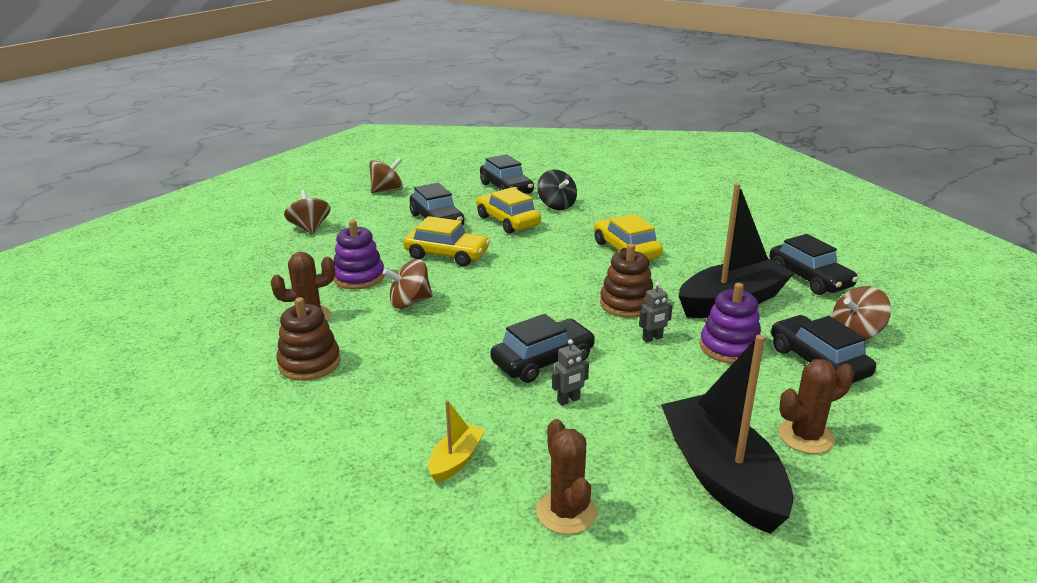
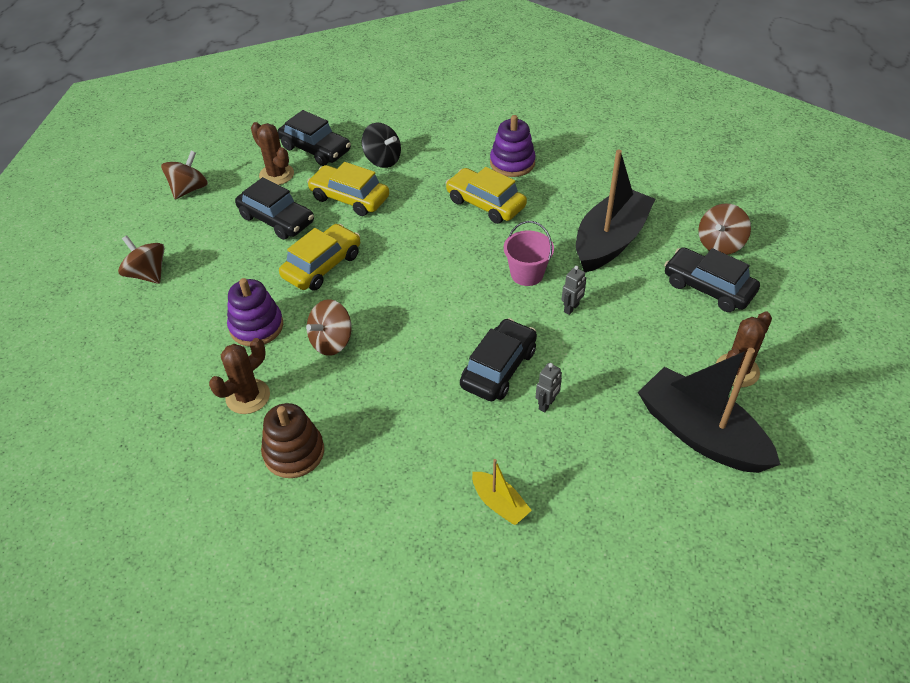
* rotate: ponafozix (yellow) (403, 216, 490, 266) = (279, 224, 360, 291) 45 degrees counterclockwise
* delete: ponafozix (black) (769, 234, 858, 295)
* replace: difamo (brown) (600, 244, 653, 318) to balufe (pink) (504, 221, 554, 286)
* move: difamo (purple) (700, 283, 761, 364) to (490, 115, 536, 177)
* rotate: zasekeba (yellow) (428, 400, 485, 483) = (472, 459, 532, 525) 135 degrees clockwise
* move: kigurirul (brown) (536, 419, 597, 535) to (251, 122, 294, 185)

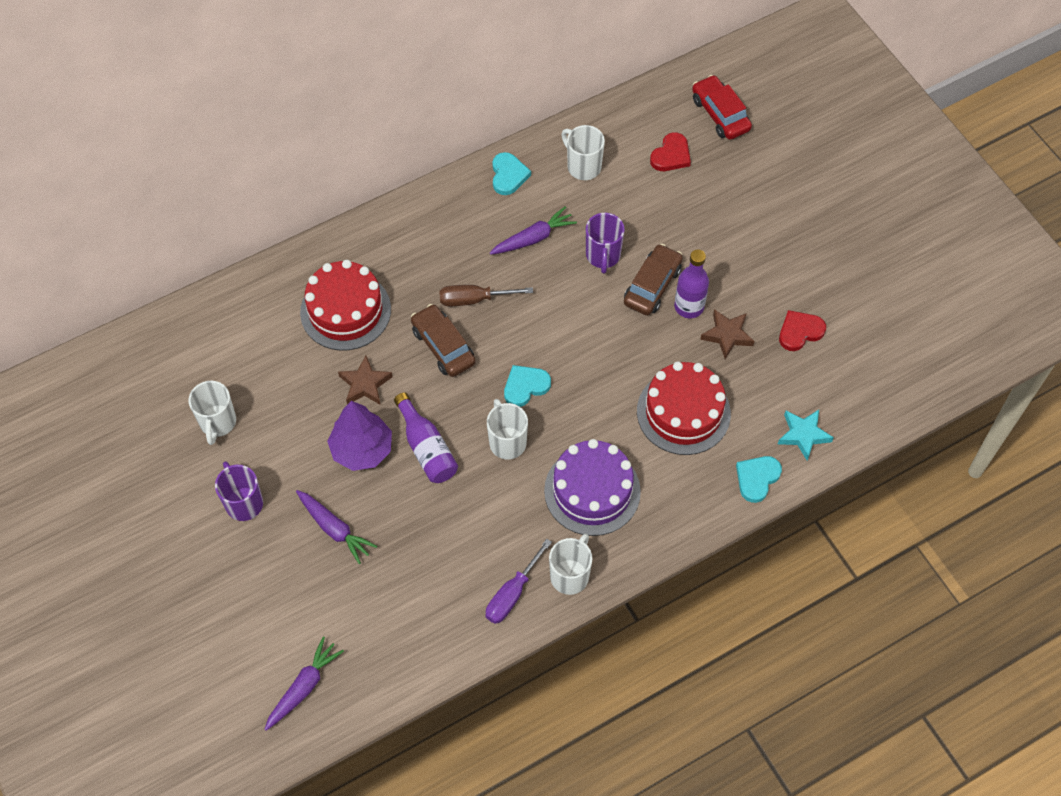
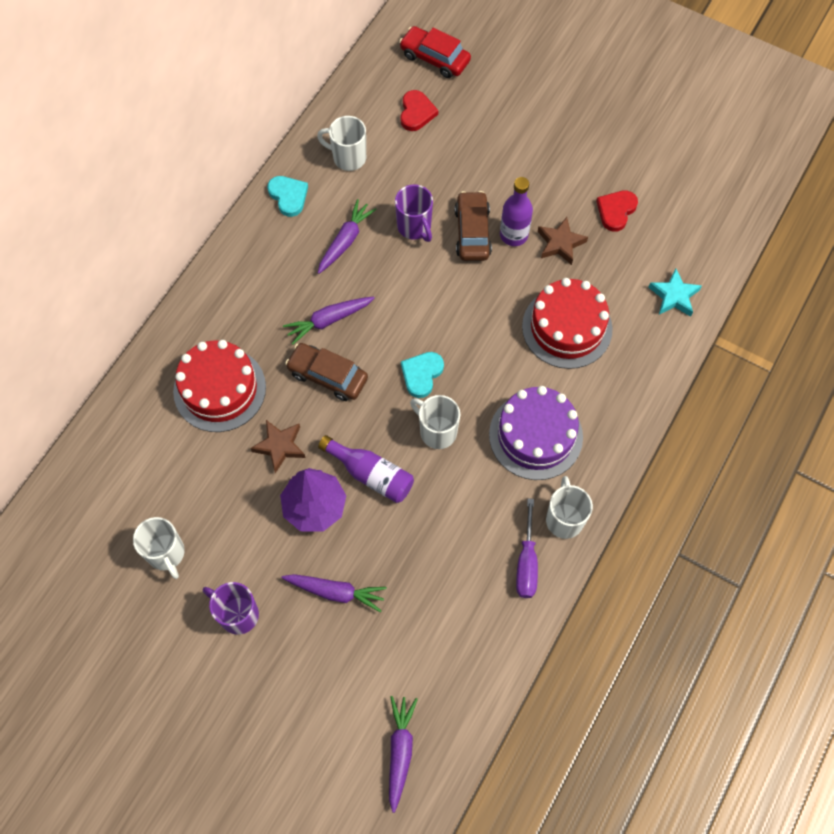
* replace: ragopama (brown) (439, 285, 533, 306) to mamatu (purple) (283, 297, 374, 344)
* delete: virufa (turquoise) (736, 456, 782, 503)

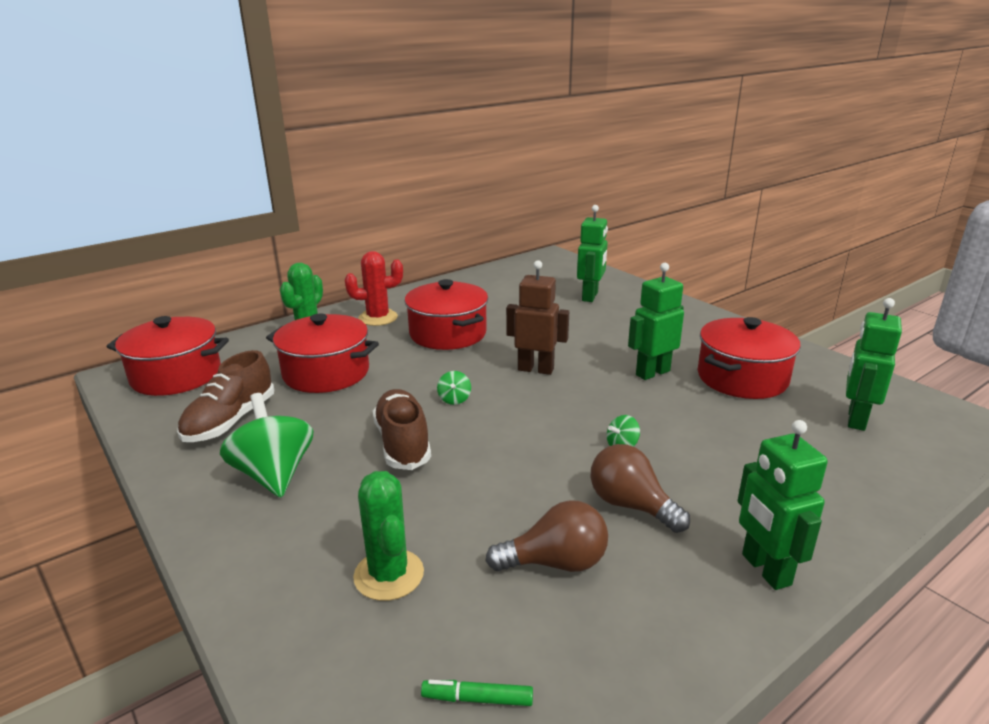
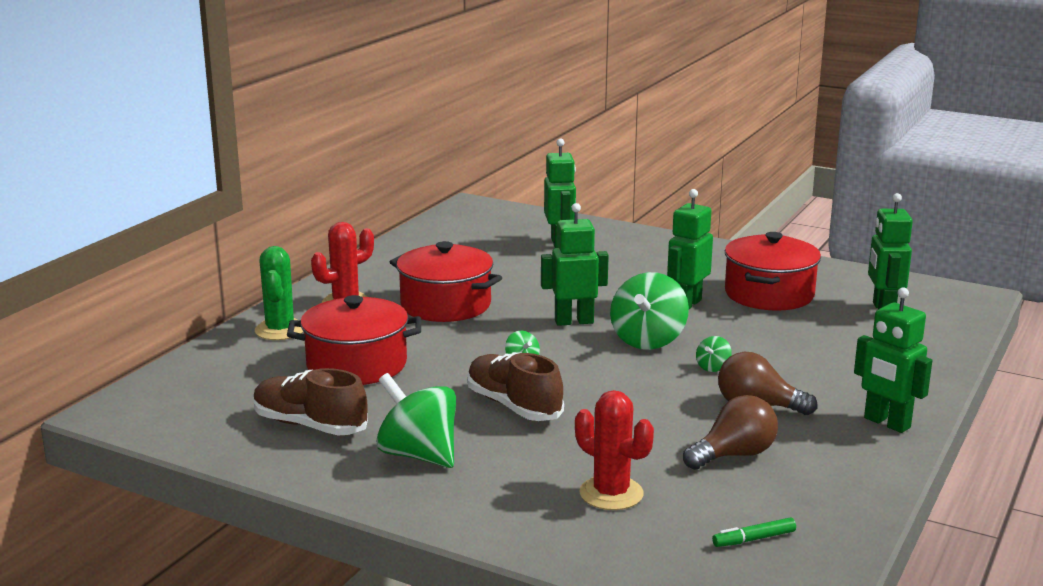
* recolor: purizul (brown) (506, 260, 569, 375) to purizul (green) (541, 203, 609, 326)
* delete: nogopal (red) (107, 316, 229, 396)
* rotate: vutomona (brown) (177, 350, 274, 442) = (254, 368, 368, 435) 120 degrees clockwise
* recolor: kigurirul (green) (353, 471, 424, 601) to kigurirul (red) (575, 390, 654, 510)
* insert: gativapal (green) (610, 272, 689, 350)

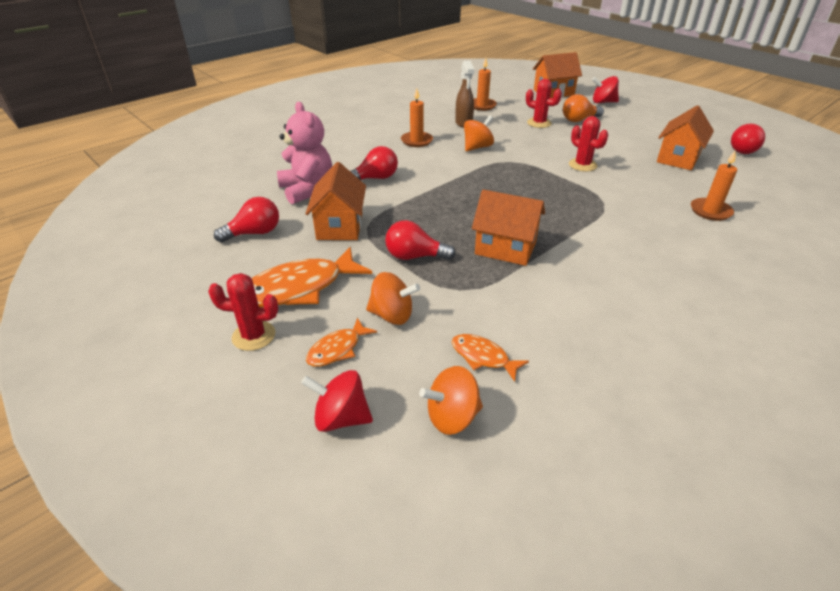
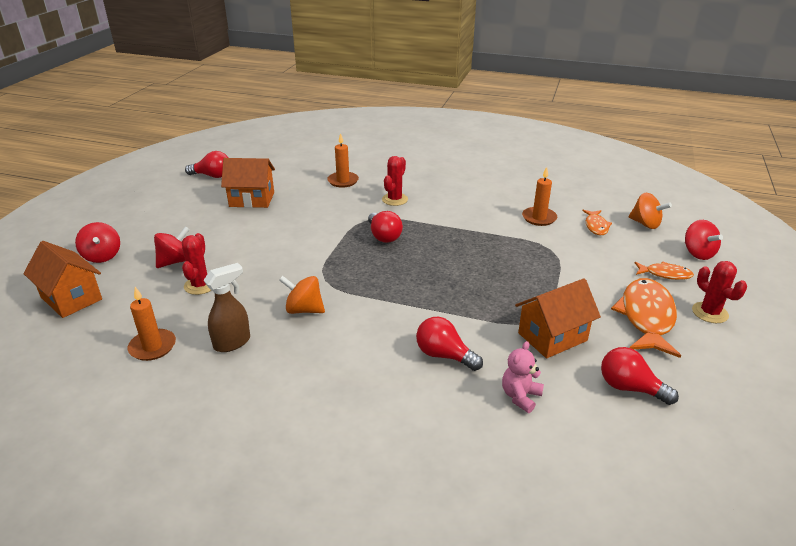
* move: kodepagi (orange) (401, 88, 433, 147) to (522, 167, 557, 226)
* replace: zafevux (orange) (563, 94, 604, 122) to gativapal (red) (154, 226, 190, 268)
* resize: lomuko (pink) (277, 102, 332, 204) = (502, 341, 544, 413) x0.56
* move: kigurirul (red) (569, 116, 608, 172) to (382, 156, 408, 206)
* delete: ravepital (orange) (472, 189, 545, 266)
* move: zafevux (red) (385, 220, 456, 260) to (368, 211, 403, 243)
* rotate: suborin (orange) (251, 247, 372, 308) = (611, 278, 681, 358) 105 degrees counterclockwise
* delete: gativapal (orange) (366, 272, 420, 325)

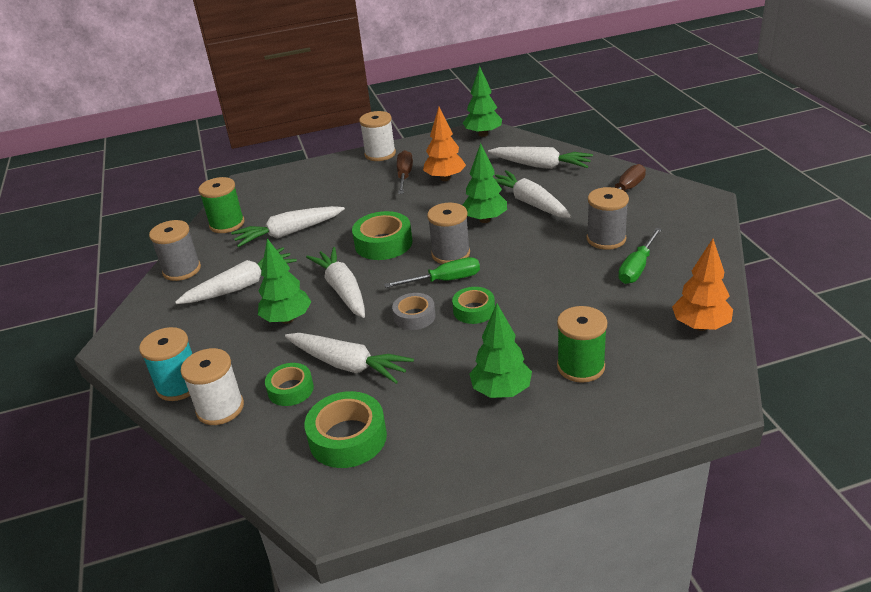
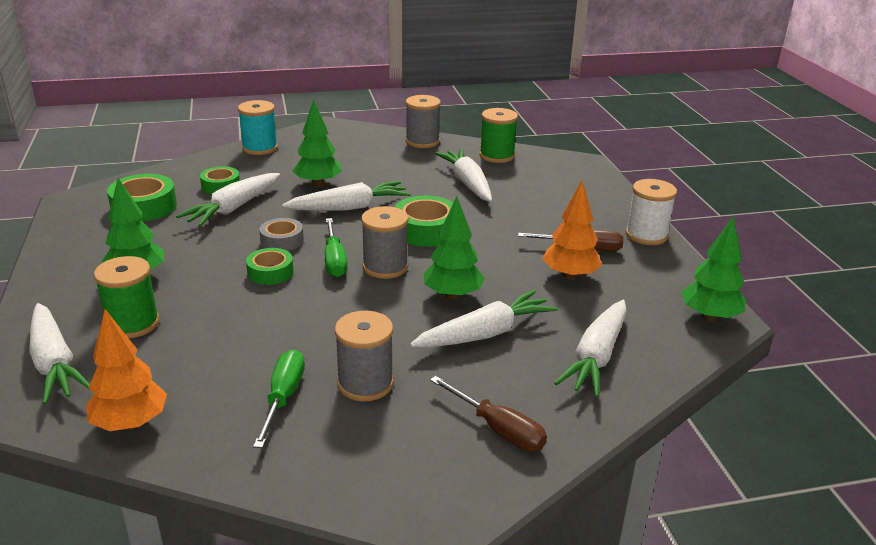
* rotate: ragopama (green) (618, 228, 662, 284) = (253, 350, 305, 448) 60 degrees clockwise
* move: mamatu (white) (175, 247, 297, 304) to (29, 303, 90, 404)
* delete: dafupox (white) (180, 348, 244, 425)

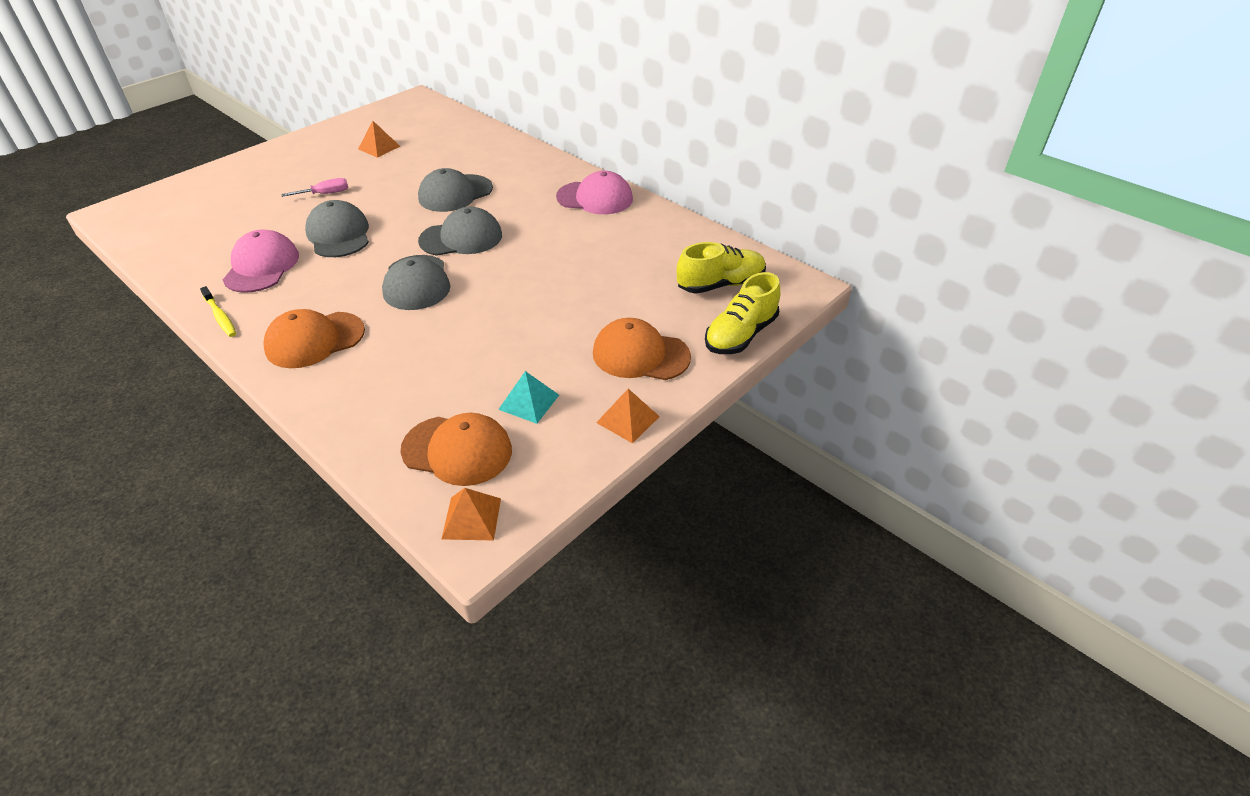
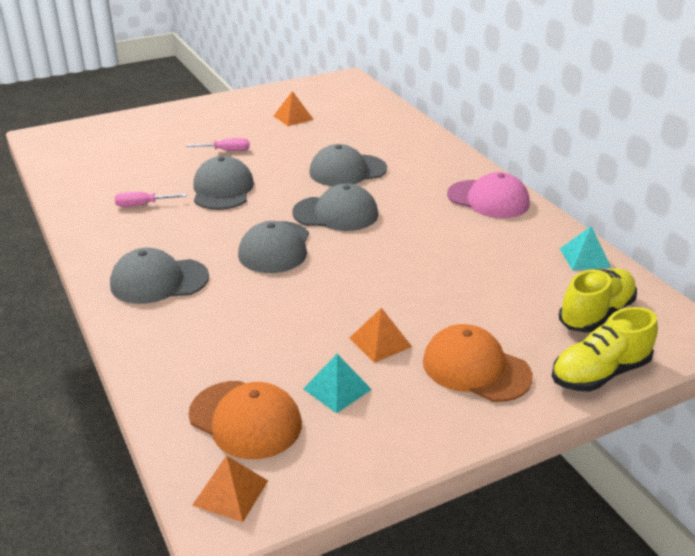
* replace: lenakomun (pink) (223, 229, 299, 293) to ragopama (pink) (115, 192, 187, 207)
* rotate: vutomona (yellow) (677, 242, 766, 294) = (559, 268, 637, 333) 45 degrees counterclockwise
* delete: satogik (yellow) (200, 286, 236, 337)
* recolor: lenakomun (orange) (263, 309, 365, 368) to lenakomun (grey) (110, 248, 209, 304)
* move: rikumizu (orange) (596, 389, 660, 444) to (349, 308, 412, 363)
* insert: rikumizu (turquoise) (560, 226, 611, 270)

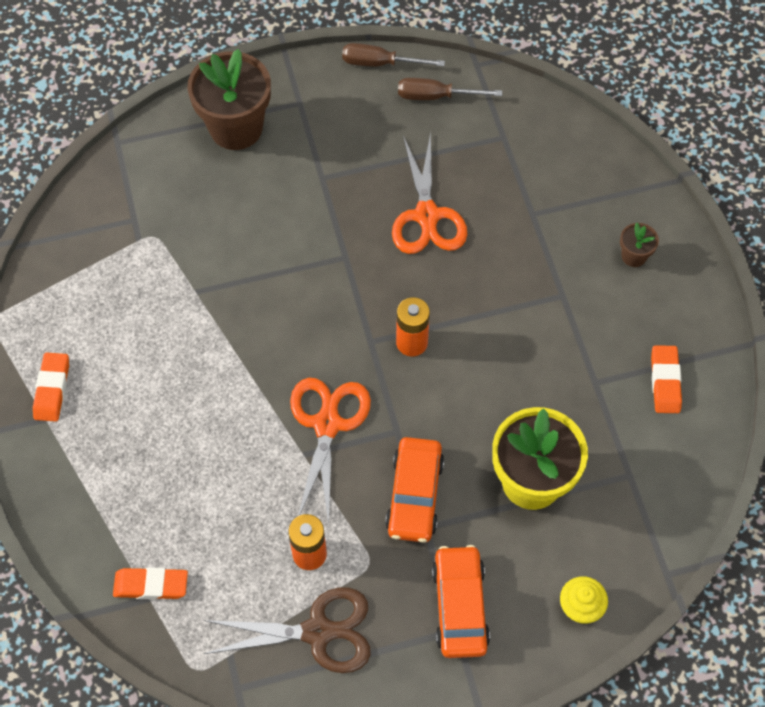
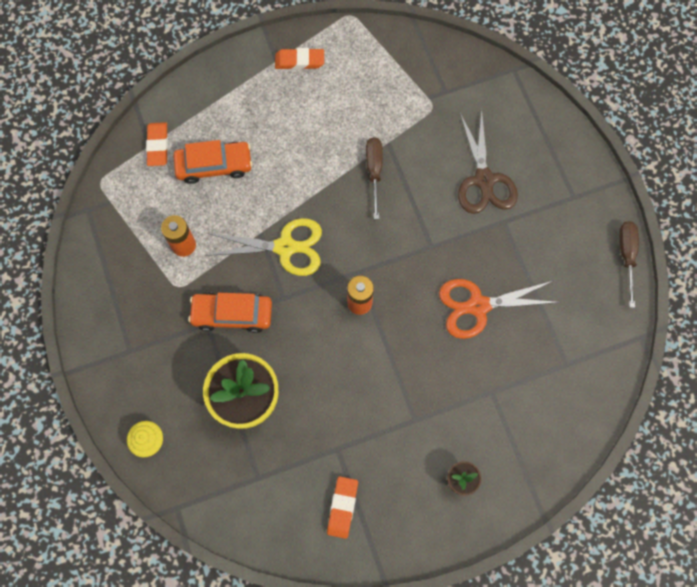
* delete: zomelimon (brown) (187, 49, 271, 150)
* move: ragopama (brown) (398, 78, 502, 100) to (366, 137, 383, 219)
* rotate: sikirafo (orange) (651, 345, 682, 413) = (327, 476, 358, 539) 75 degrees counterclockwise
* recolor: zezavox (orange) (290, 378, 371, 525) to zezavox (yellow) (205, 218, 322, 276)
* move: ponafozix (orange) (432, 545, 490, 658) to (173, 140, 252, 184)
* move: zezavox (brown) (204, 587, 371, 673) to (458, 108, 518, 214)

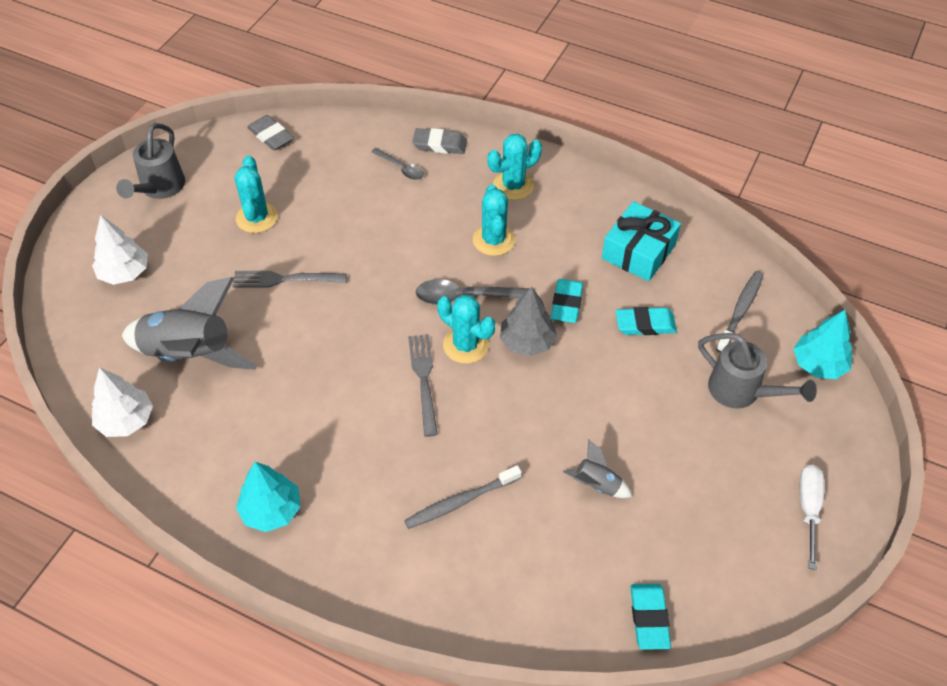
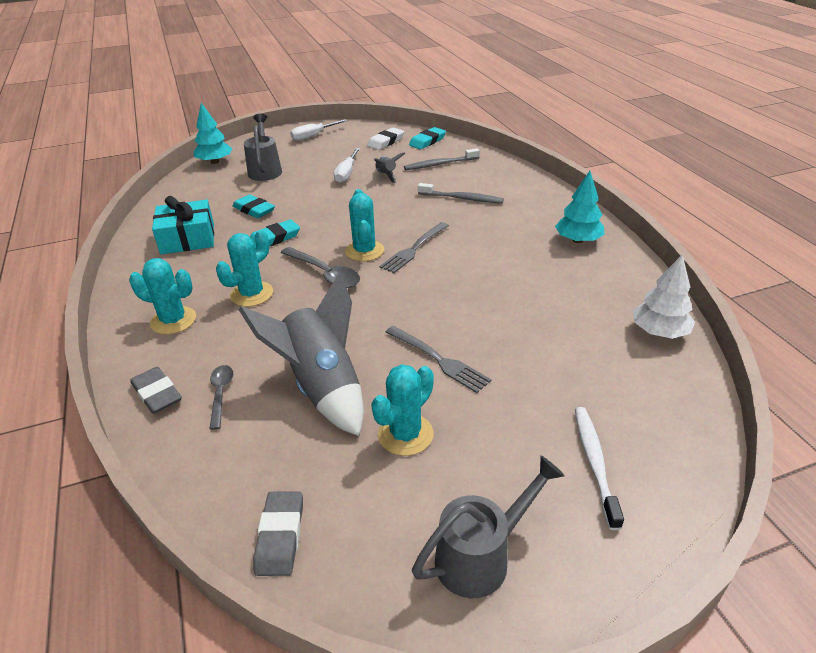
* replace: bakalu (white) (92, 215, 148, 285) to satogik (white) (575, 407, 624, 530)
* move: satogik (grey) (716, 271, 763, 353) to (404, 148, 480, 170)
* move: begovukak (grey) (122, 277, 257, 370) to (239, 273, 364, 436)
* delete: bakalu (grey) (500, 286, 557, 357)
* insert: sikirafo (white) (367, 127, 404, 150)
* insert: ragopama (white) (334, 148, 360, 183)

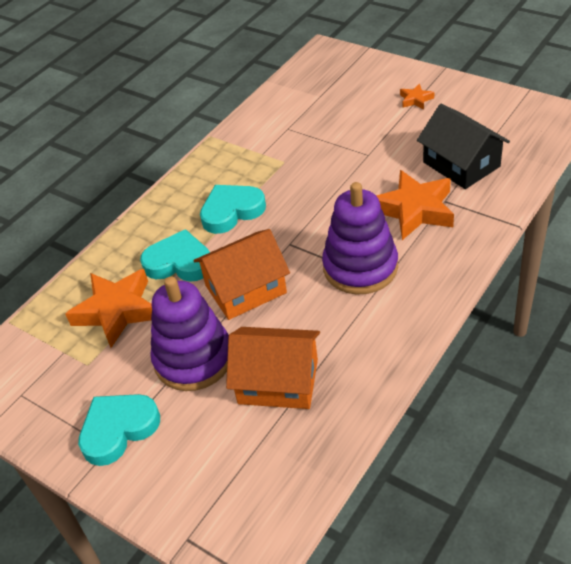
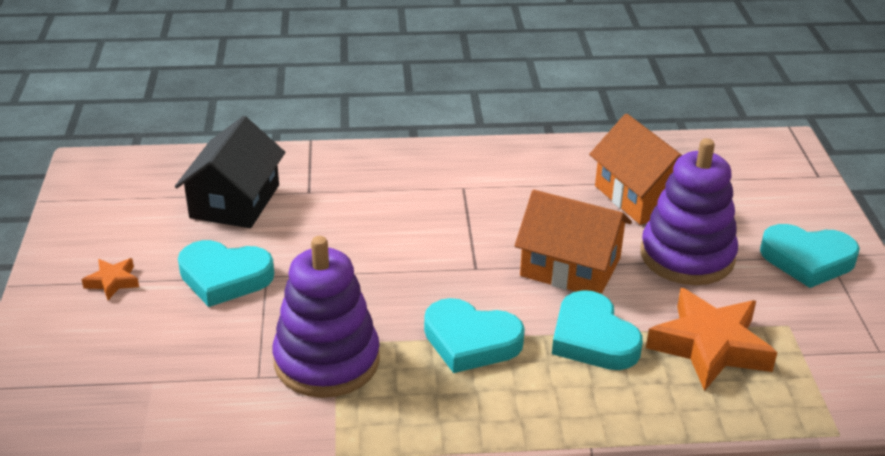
* delete: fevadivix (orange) (376, 170, 454, 240)
* move: difamo (purple) (322, 182, 398, 294) to (272, 236, 380, 398)
* insert: virufa (turquoise) (178, 240, 274, 307)

